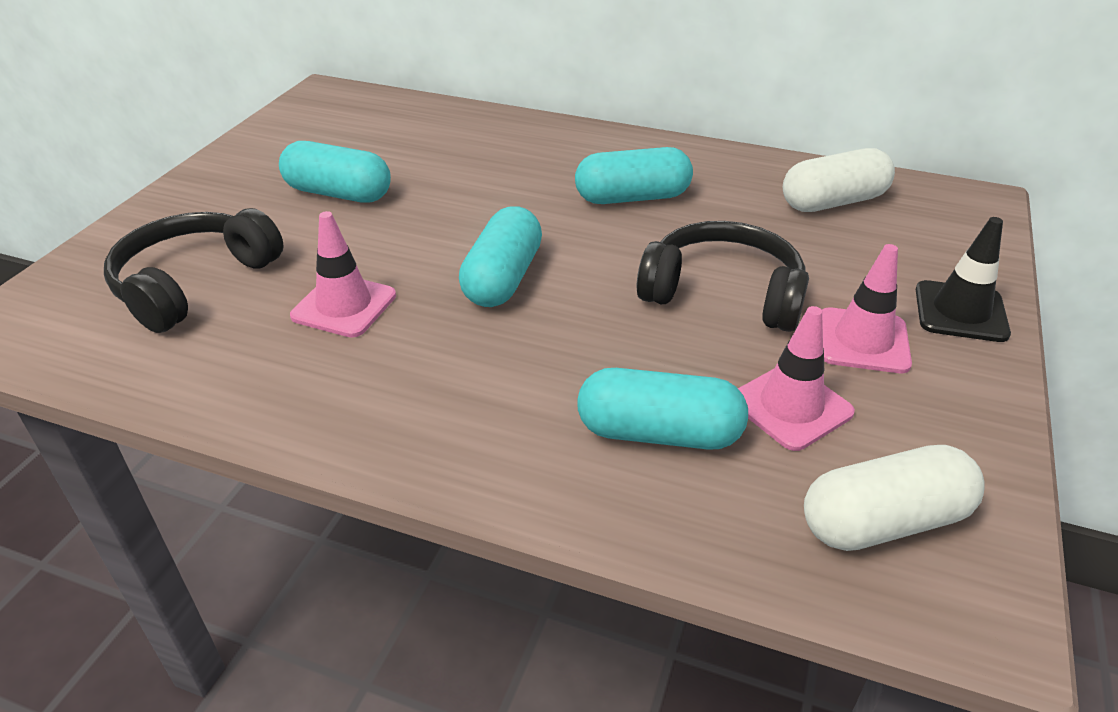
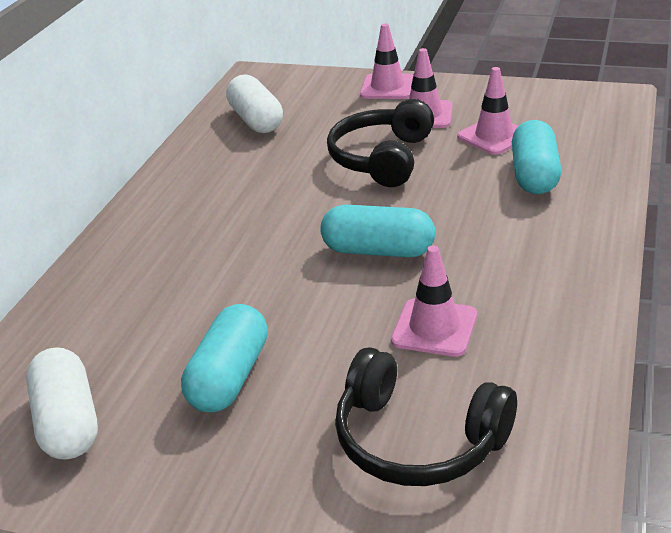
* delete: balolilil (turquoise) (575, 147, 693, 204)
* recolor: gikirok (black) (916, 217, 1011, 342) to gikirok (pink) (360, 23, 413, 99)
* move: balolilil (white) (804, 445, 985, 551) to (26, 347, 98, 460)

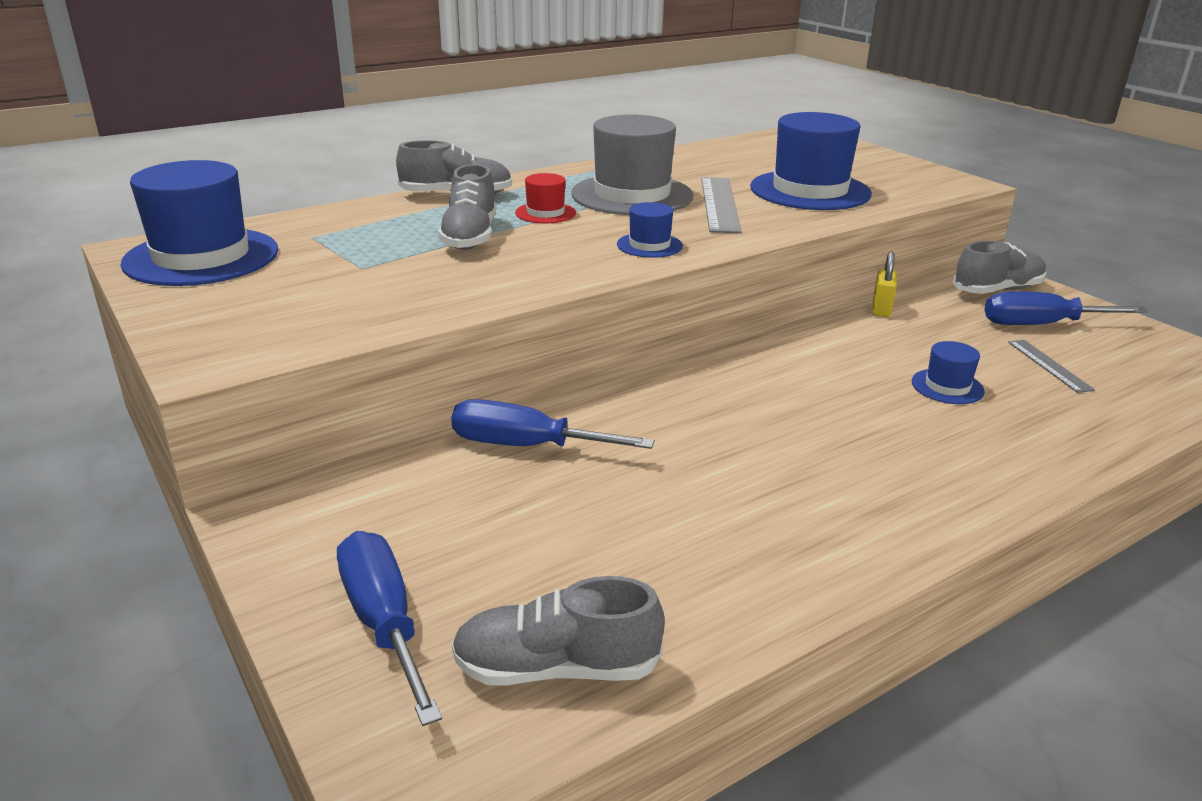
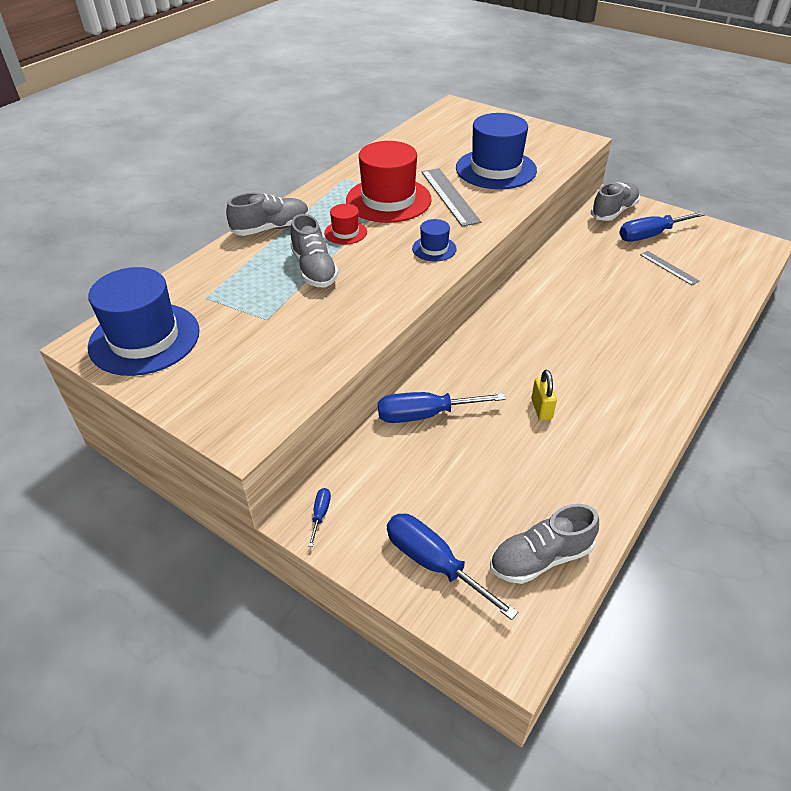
* recolor: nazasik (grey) (571, 115, 694, 215) to nazasik (red) (346, 141, 432, 223)
* move: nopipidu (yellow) (872, 252, 897, 317) to (531, 370, 557, 421)
* delete: nazasik (blue) (912, 341, 985, 404)
* insert: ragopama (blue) (308, 488, 331, 547)

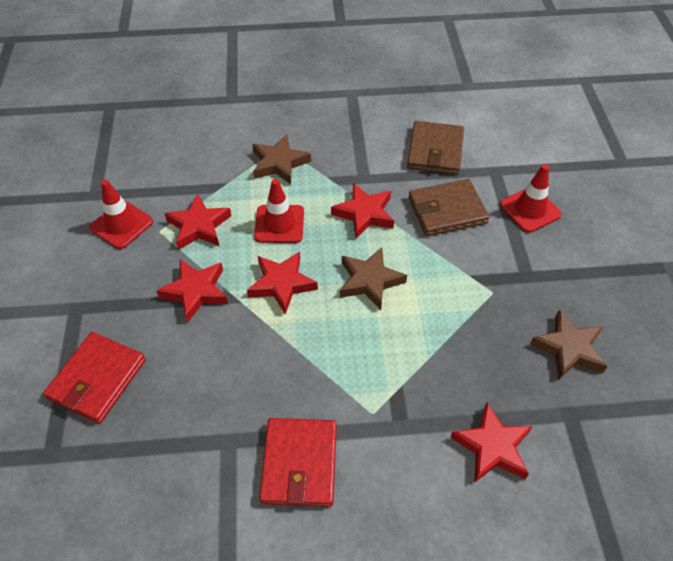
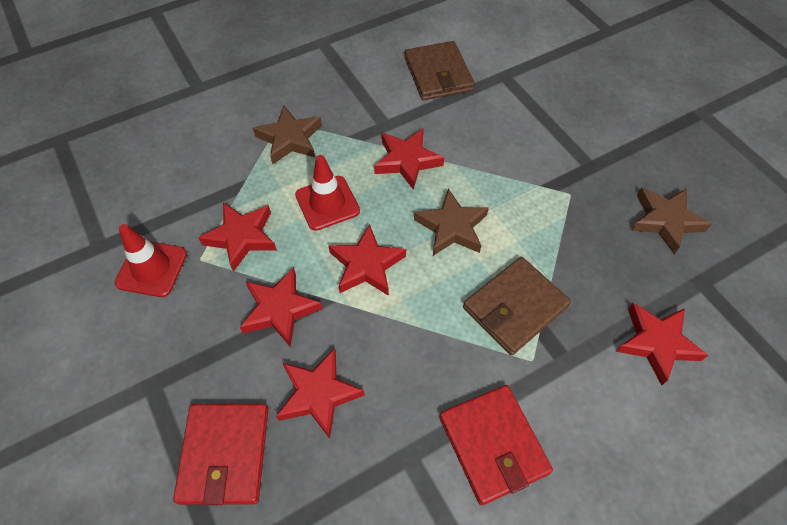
* delete: gikirok (red) (500, 164, 562, 233)
* move: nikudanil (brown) (408, 179, 489, 236) to (463, 257, 571, 355)
* insert: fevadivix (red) (276, 348, 365, 439)

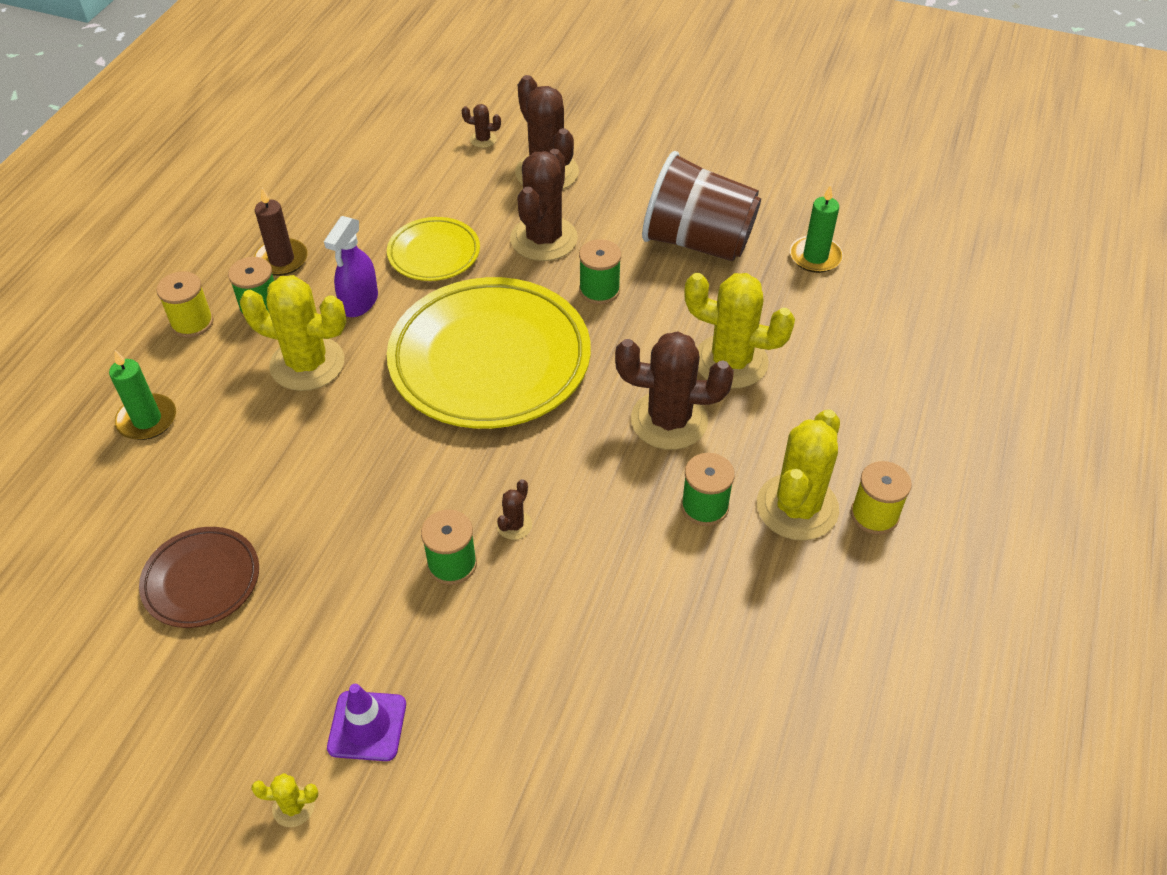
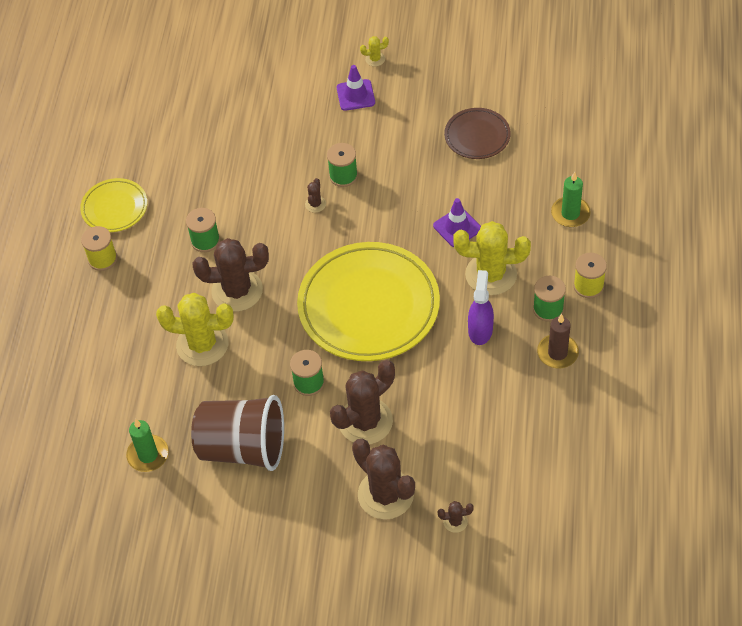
* rotate: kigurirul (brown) (510, 149, 578, 261) = (330, 360, 395, 444) 45 degrees clockwise
* move: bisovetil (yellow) (387, 217, 480, 281) to (80, 178, 147, 232)
* delete: kigurirul (yellow) (757, 409, 840, 541)
* insert: gikirok (purple) (433, 198, 481, 247)

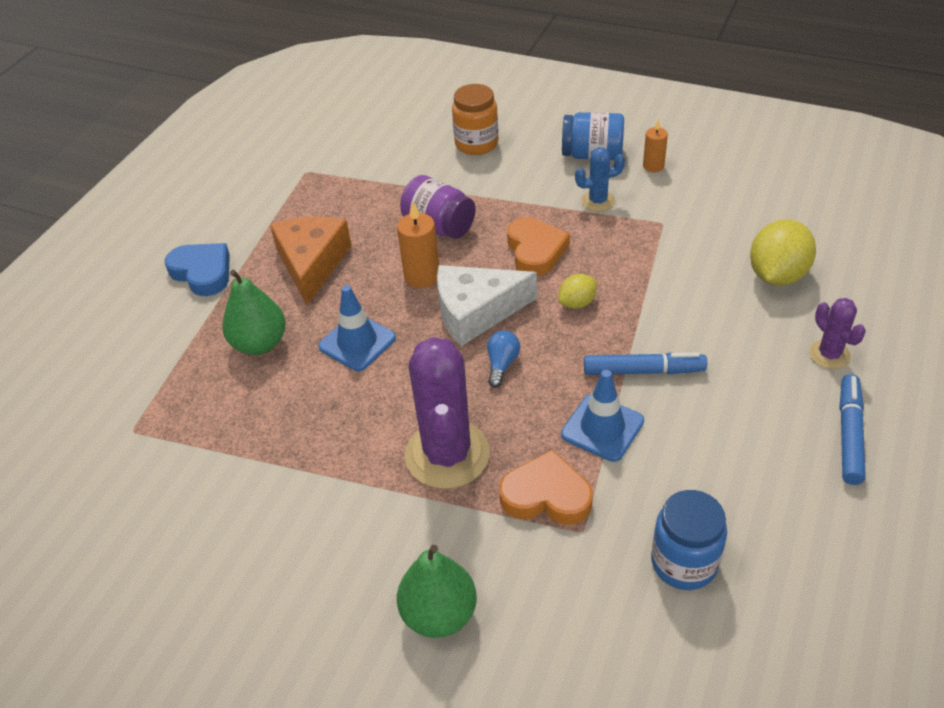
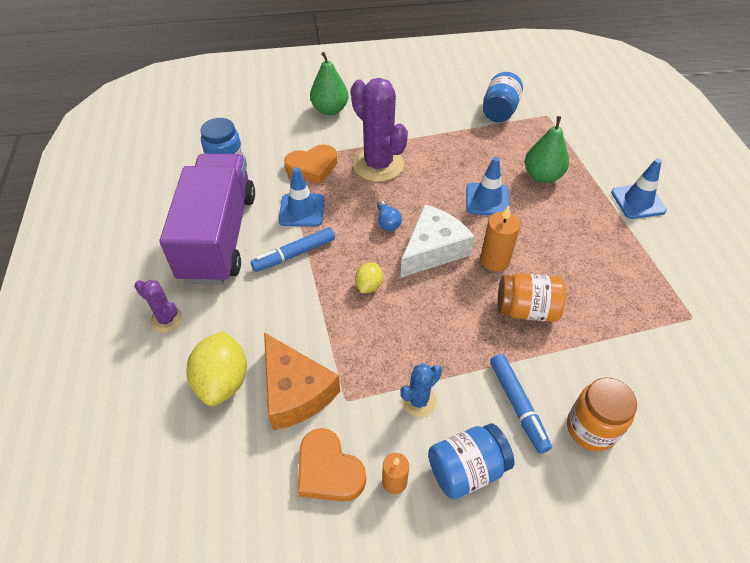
* recolor: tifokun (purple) (400, 175, 476, 239) to tifokun (orange) (498, 273, 566, 322)
* move: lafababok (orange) (270, 216, 352, 305) to (264, 332, 340, 430)
* move: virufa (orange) (507, 217, 570, 276) to (298, 428, 366, 502)
* replace: virufa (blue) (165, 243, 230, 296) to gikirok (blue) (611, 159, 667, 219)
* move: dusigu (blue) (839, 374, 866, 485) to (490, 354, 552, 454)
* insert: tifokun (blue) (483, 72, 523, 122)
* insert: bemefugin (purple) (160, 154, 255, 284)

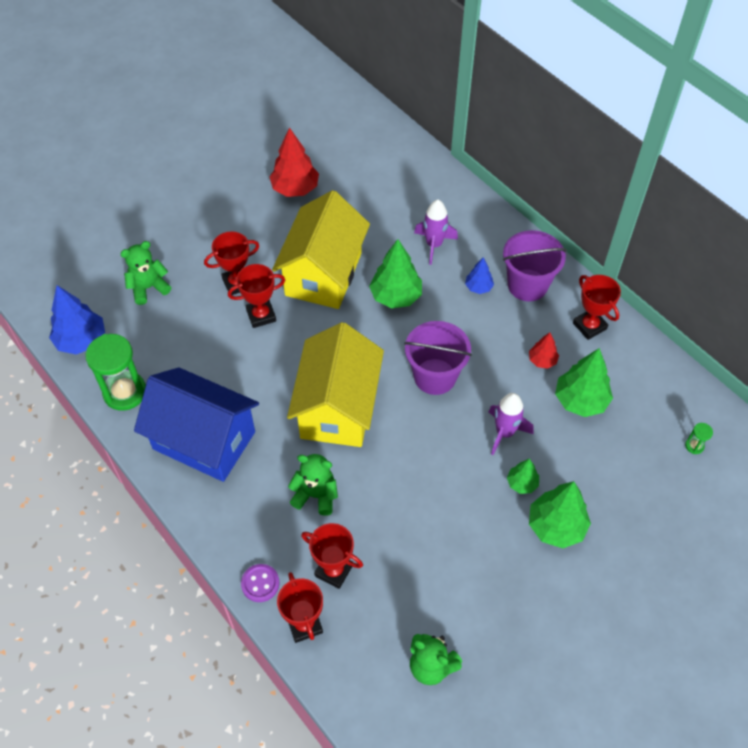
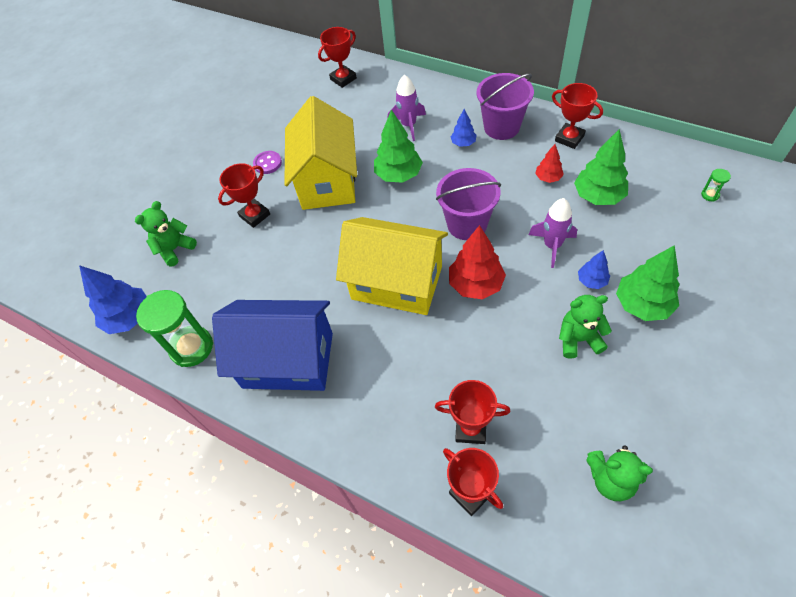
* move: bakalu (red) (270, 127, 319, 197) to (449, 225, 506, 299)
* move: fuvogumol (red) (228, 264, 285, 328) to (318, 27, 357, 88)
* rotate: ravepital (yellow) (287, 322, 384, 447) = (336, 217, 448, 315) 60 degrees counterclockwise
* move: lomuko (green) (288, 454, 338, 516) to (559, 295, 612, 359)
* recolor: bakalu (green) (507, 458, 539, 494) to bakalu (blue) (578, 250, 610, 289)
* move: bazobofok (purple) (241, 564, 280, 602) to (253, 151, 282, 174)

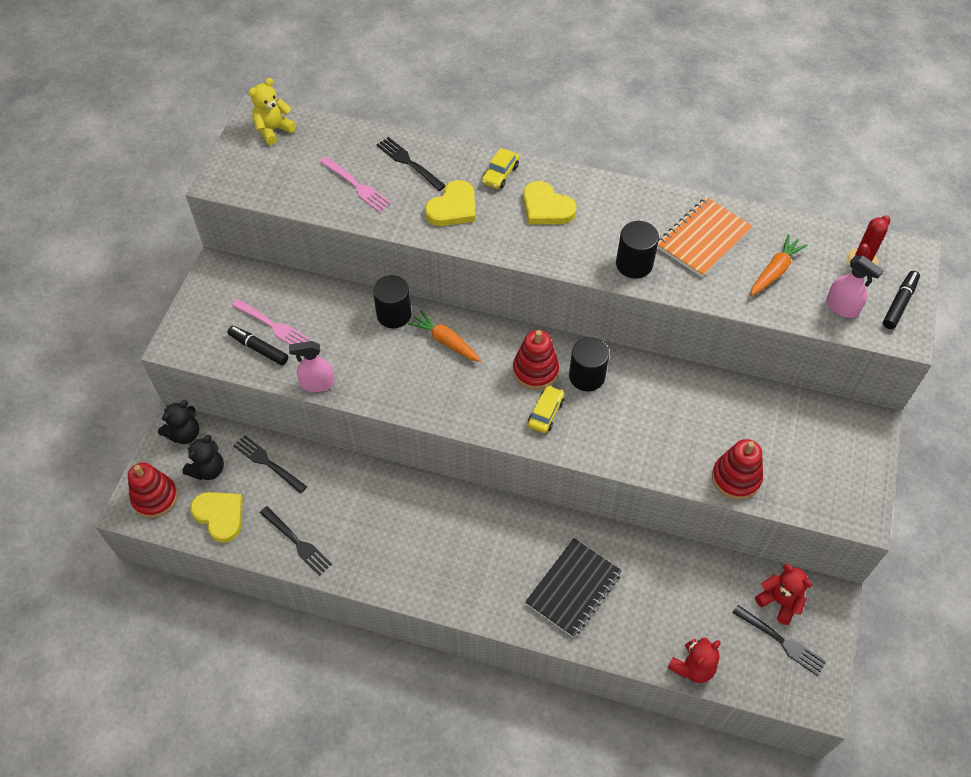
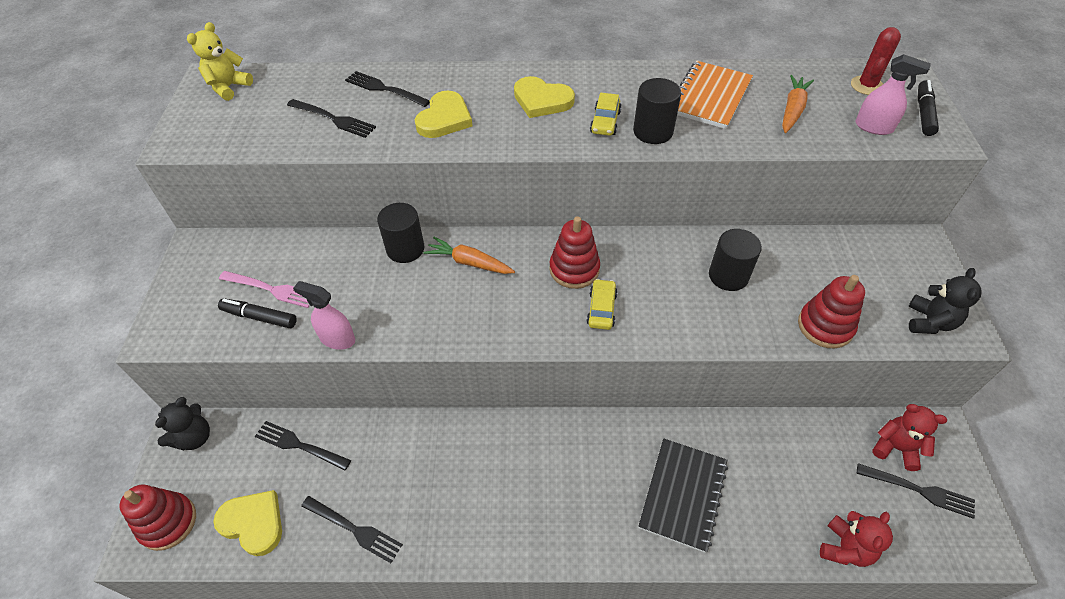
* move: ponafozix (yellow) (482, 148, 519, 189) to (590, 93, 622, 136)
* recolor: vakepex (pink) (320, 157, 391, 212) to vakepex (black) (287, 99, 376, 138)
* move: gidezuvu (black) (569, 337, 609, 392) to (709, 229, 762, 291)
* rotate: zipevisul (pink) (289, 341, 334, 392) = (293, 281, 355, 350) 45 degrees clockwise
* move: lomuko (black) (183, 435, 224, 480) to (909, 268, 981, 334)

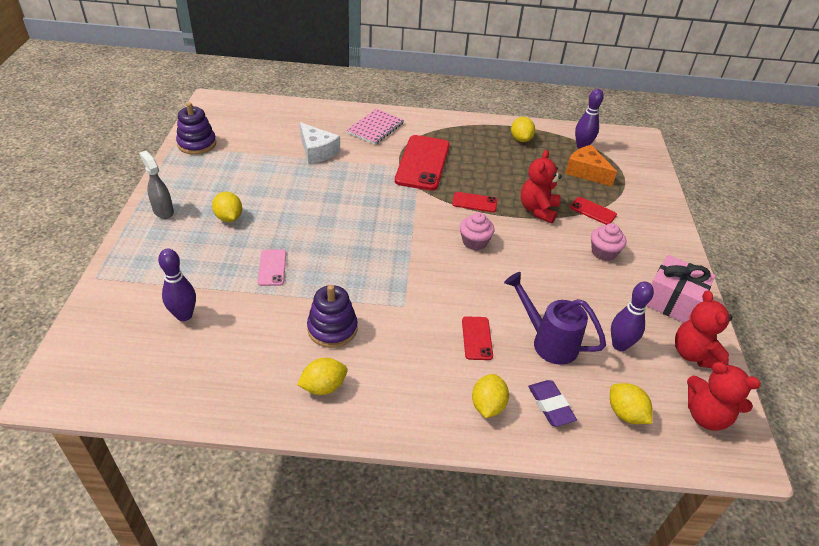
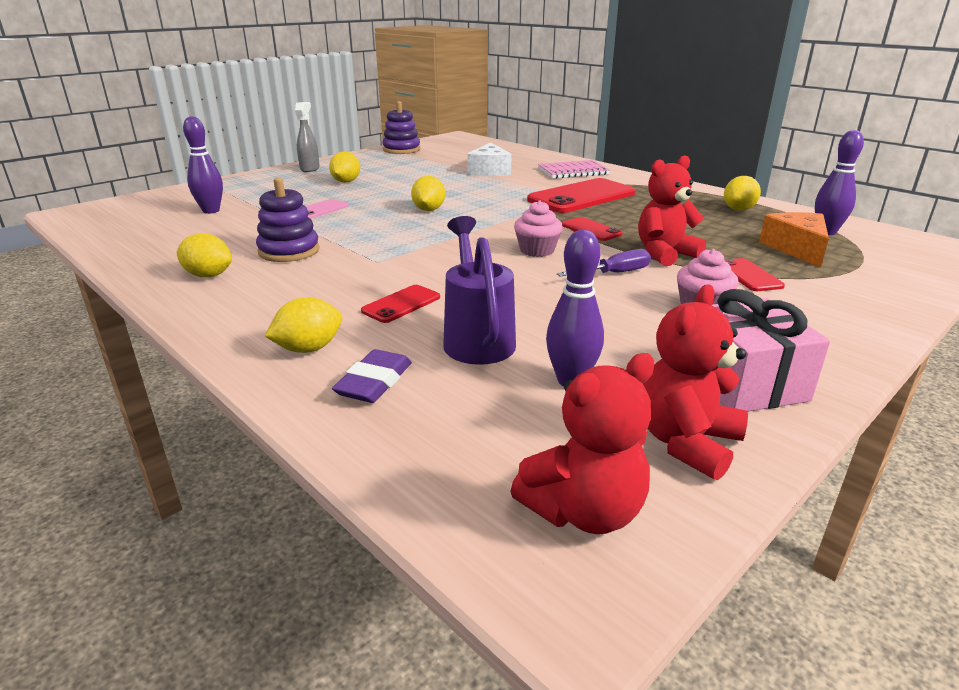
* rotate: lomuko (red) (687, 362, 761, 431) = (510, 353, 655, 534) 105 degrees counterclockwise
* move: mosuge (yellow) (610, 383, 653, 424) to (411, 176, 445, 211)
* insert: ragopama (purple) (557, 249, 651, 277)

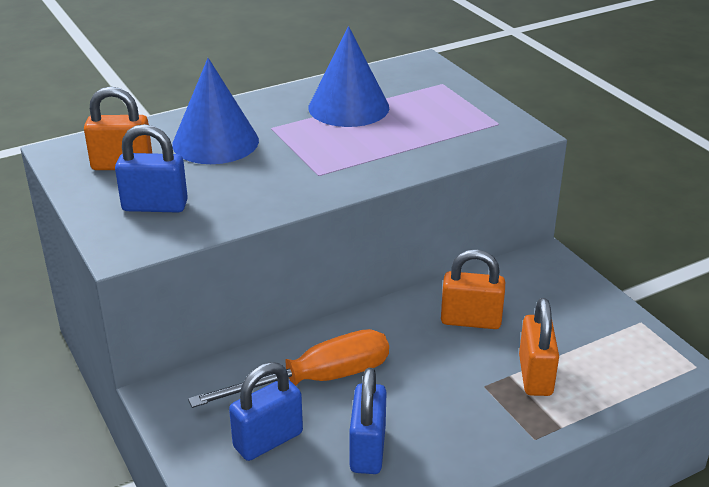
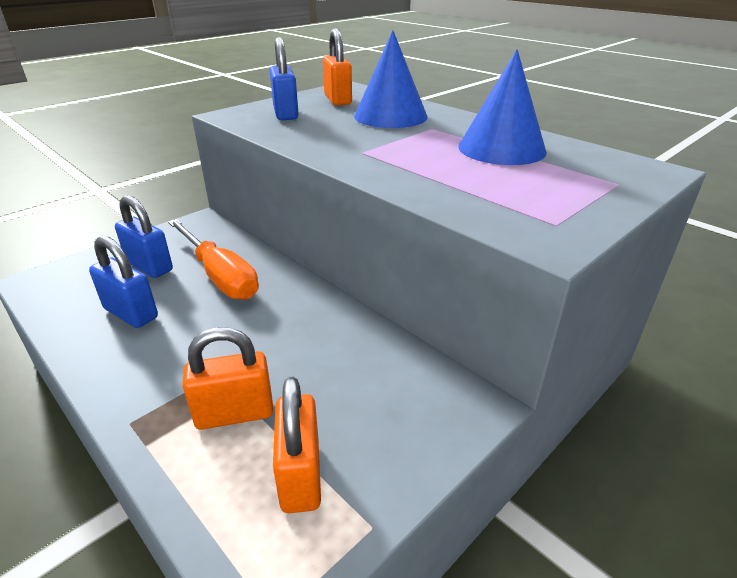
* move: nopipidu (orange) (441, 250, 505, 329) to (273, 377, 321, 513)
* rotate: nopipidu (blue) (349, 368, 386, 474) = (89, 236, 158, 328) 45 degrees clockwise

